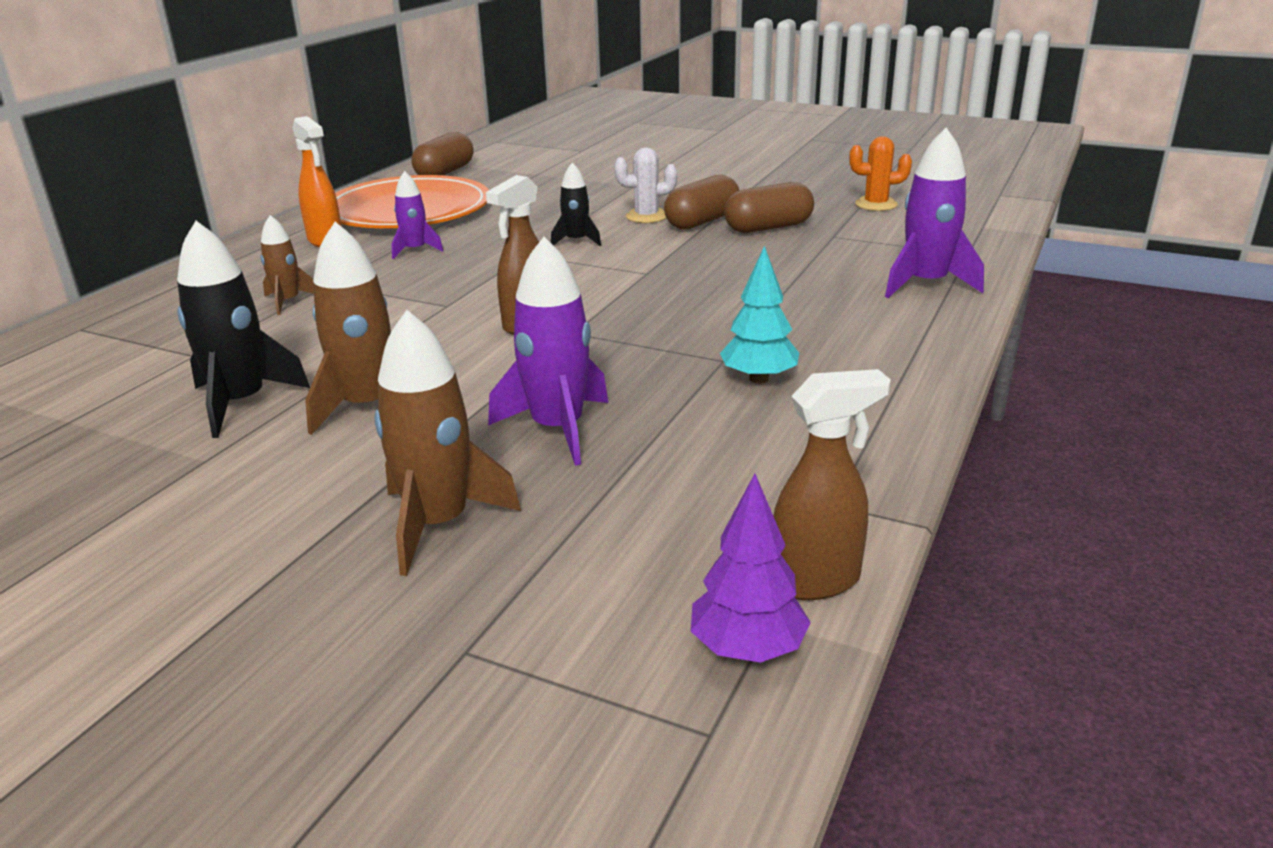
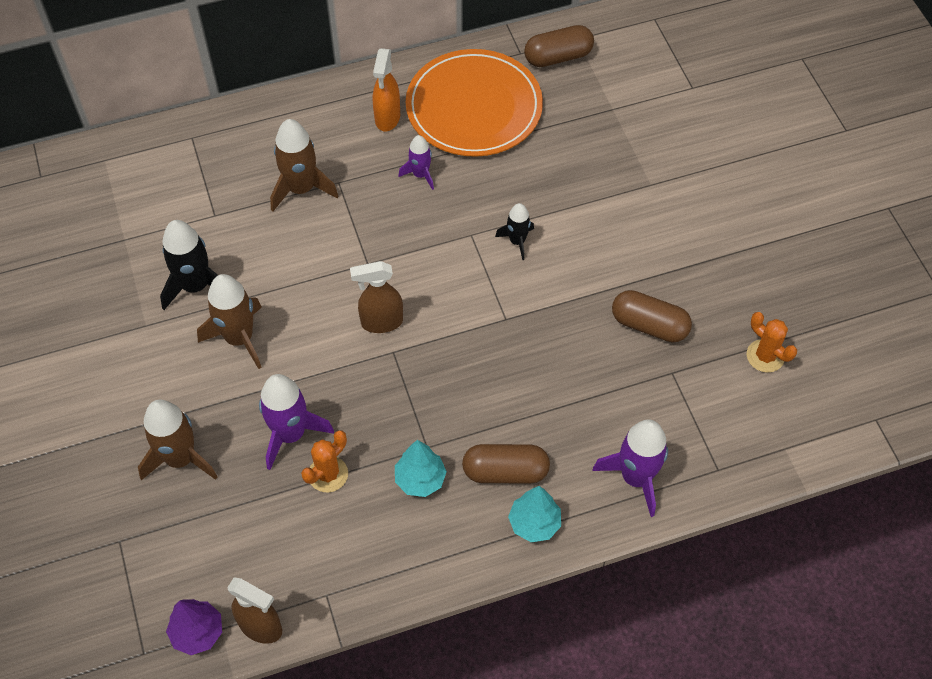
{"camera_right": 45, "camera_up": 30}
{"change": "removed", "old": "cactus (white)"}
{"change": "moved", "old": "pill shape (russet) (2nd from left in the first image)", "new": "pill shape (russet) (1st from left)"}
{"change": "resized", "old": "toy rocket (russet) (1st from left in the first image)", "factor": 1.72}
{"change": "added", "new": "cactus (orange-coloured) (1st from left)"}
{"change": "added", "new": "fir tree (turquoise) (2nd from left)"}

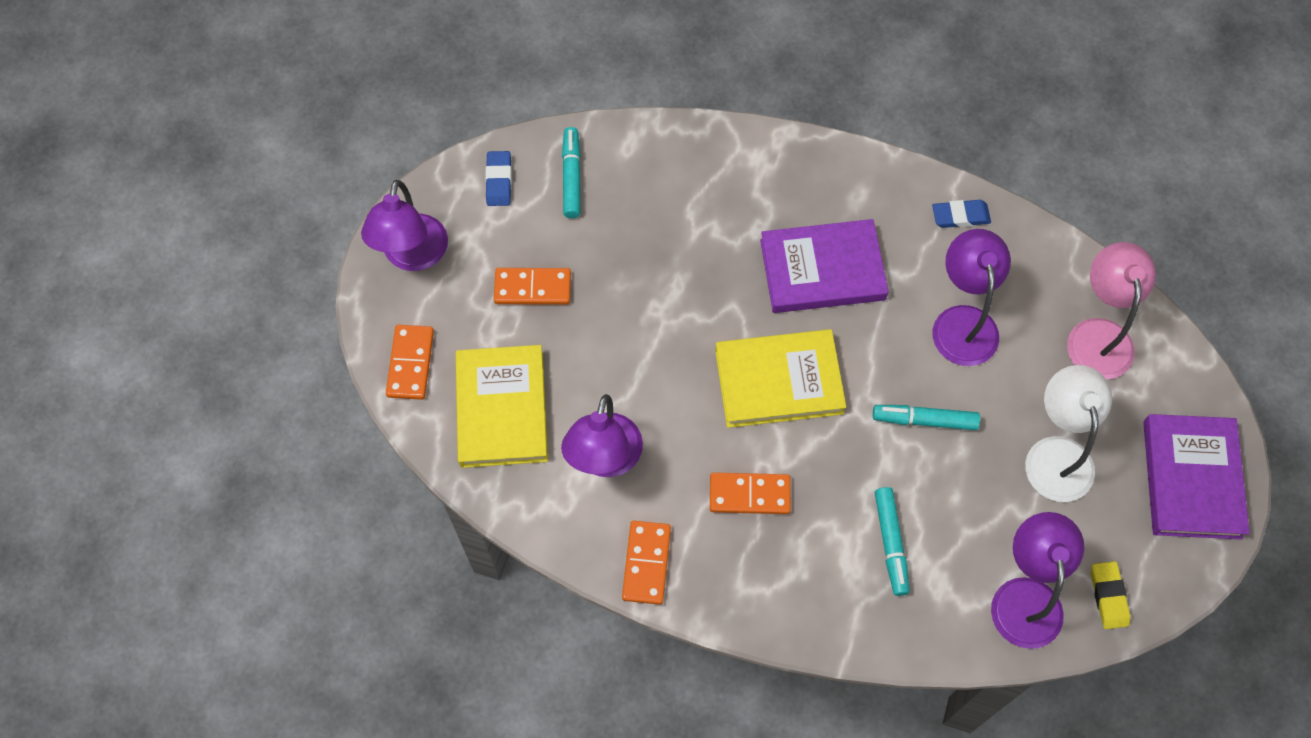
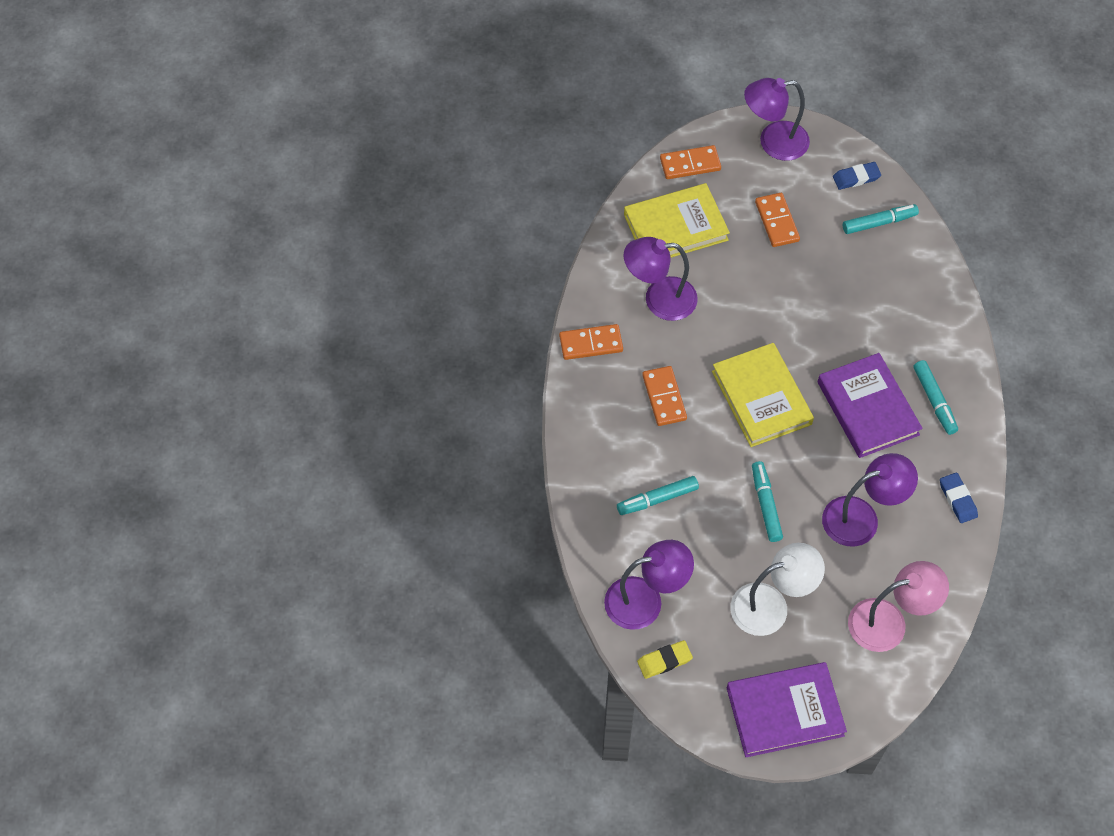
{"camera_right": 75, "camera_up": -5}
{"change": "added", "new": "felt pen (turquoise) (4th from left)"}

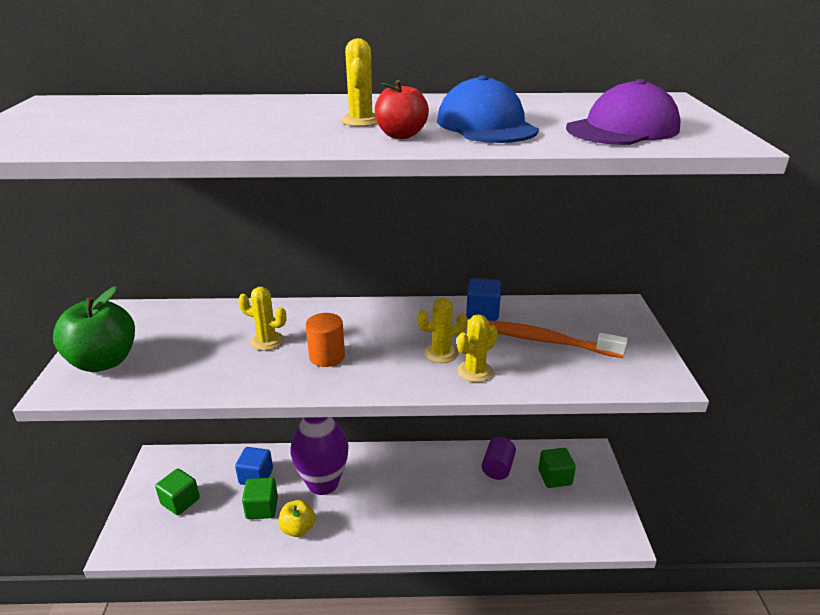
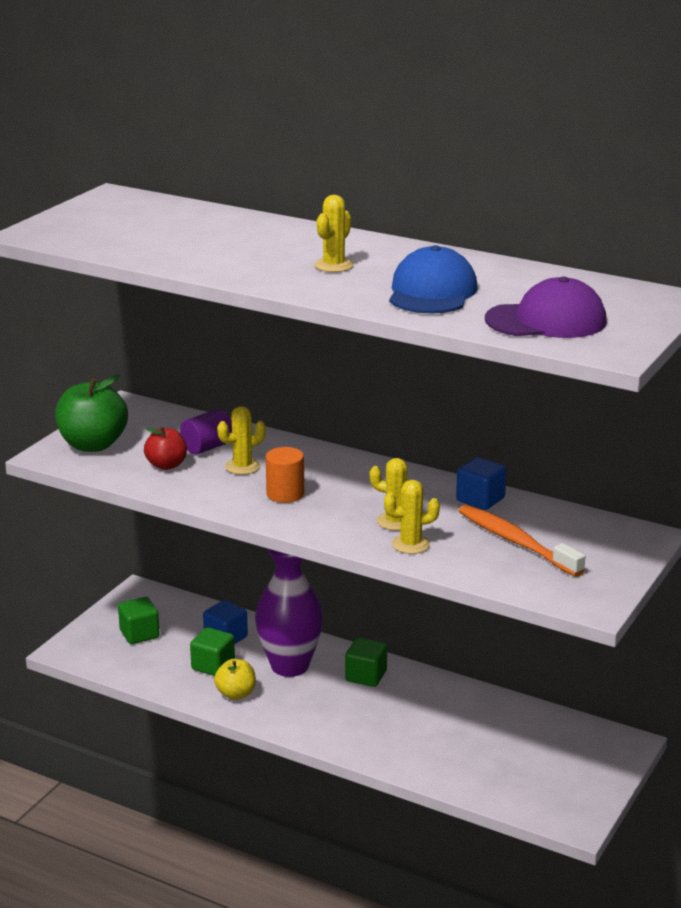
{"camera_right": 30, "camera_up": -5}
{"change": "moved", "old": "apple fruit (red)"}
{"change": "turned", "old": "cactus (bright yellow) (1st from left)", "degrees": -75}
{"change": "moved", "old": "solid cylinder (purple)"}
{"change": "moved", "old": "block (emerald) (3rd from left)"}

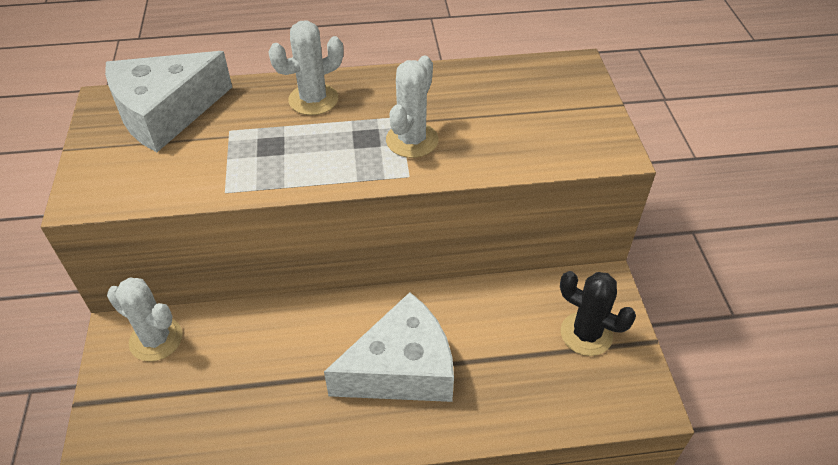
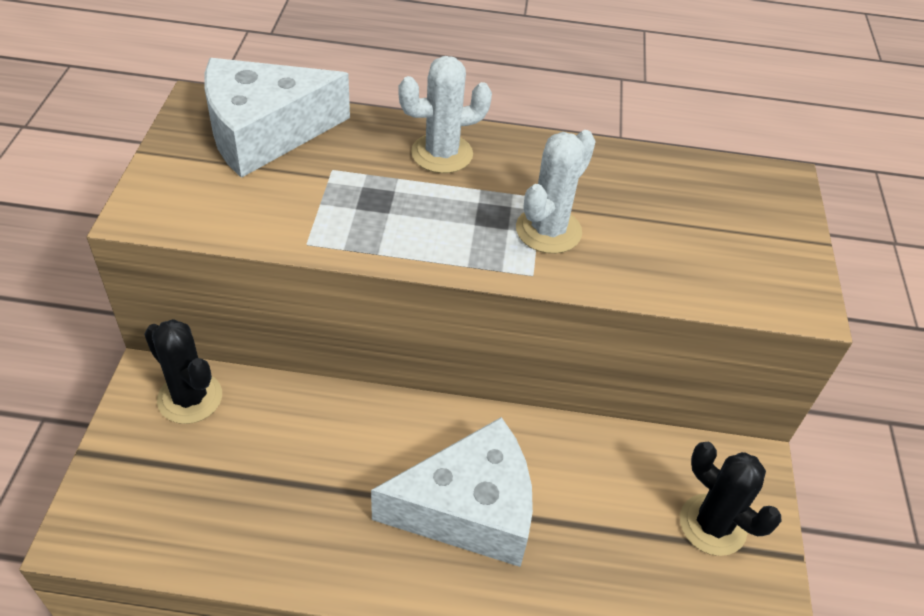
{"camera_right": 10, "camera_up": 0}
{"change": "recoloured", "old": "cactus (white) (1st from left)", "new": "cactus (jet-black) (1st from left)"}

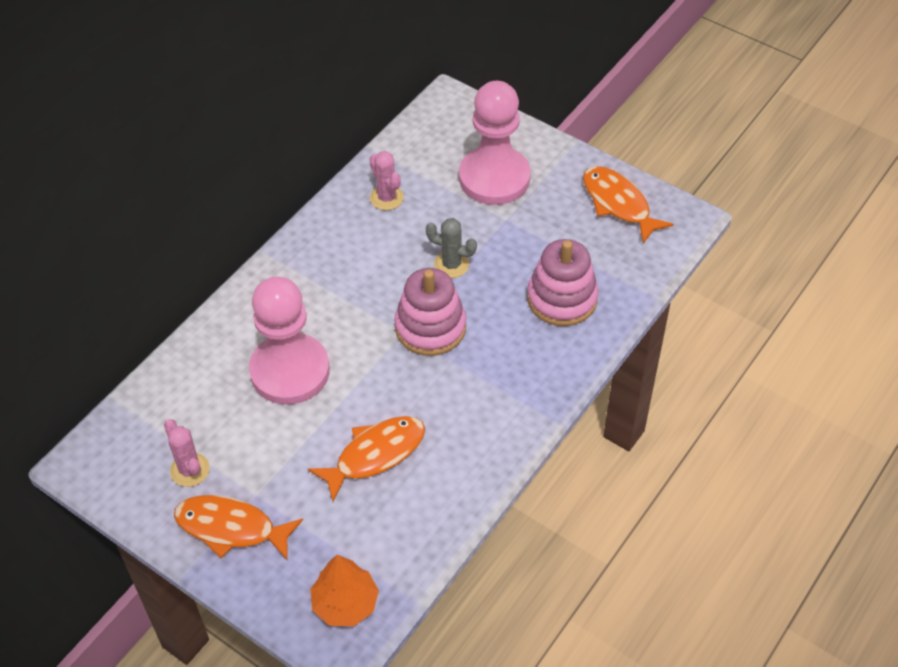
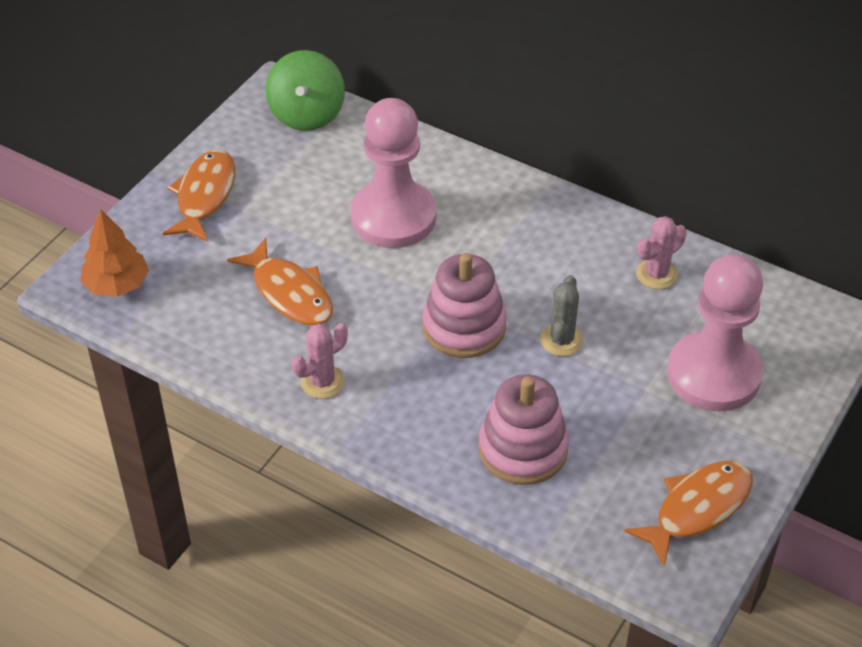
{"camera_right": 85, "camera_up": -5}
{"change": "moved", "old": "cactus (pink) (1st from left)"}
{"change": "added", "new": "spinning top (emerald)"}

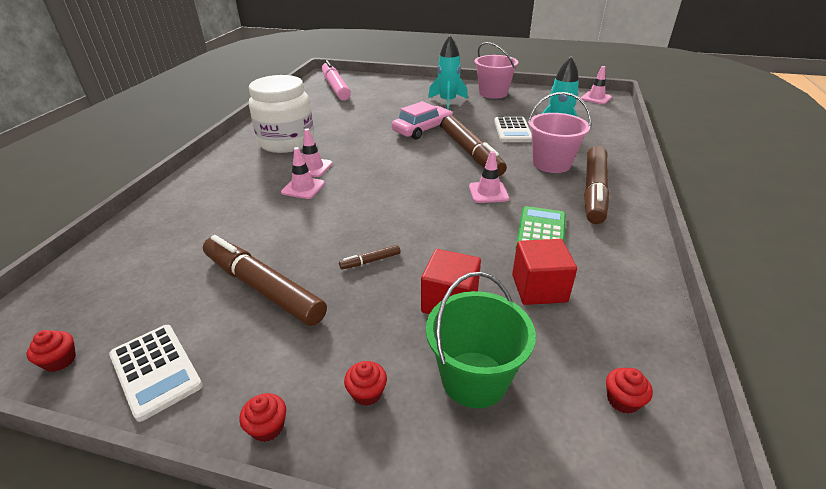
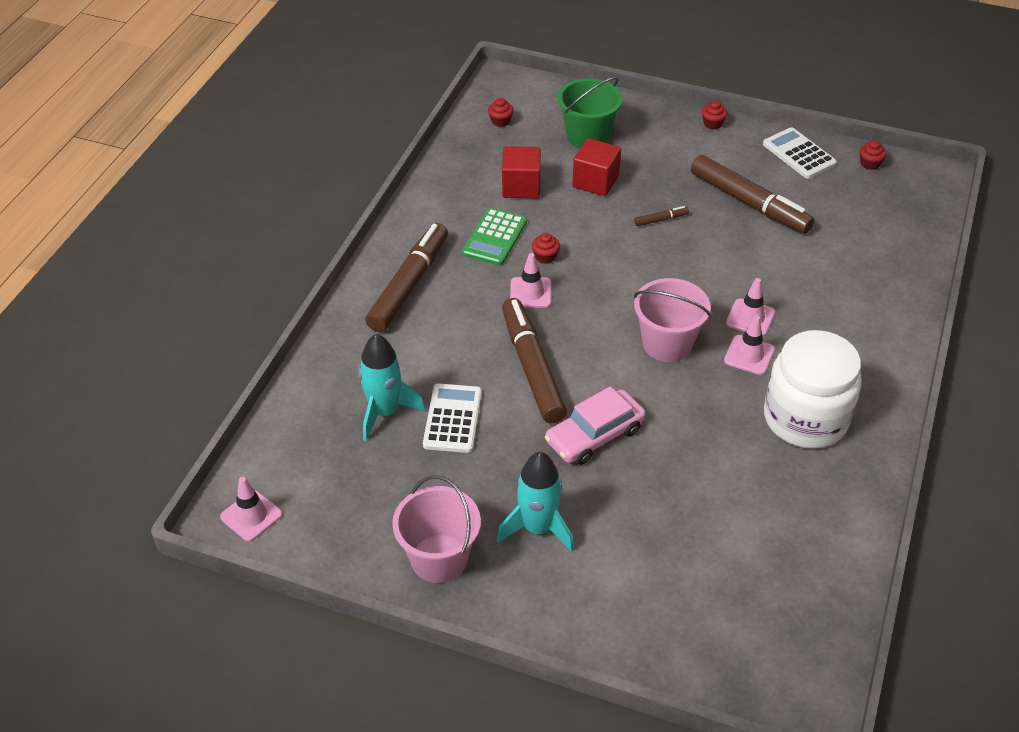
{"camera_right": -175, "camera_up": 10}
{"change": "removed", "old": "felt pen (pink)"}
{"change": "moved", "old": "sand bucket (pink) (2nd from left)"}
{"change": "moved", "old": "cupcake (red) (3rd from left in the first image)", "new": "cupcake (red) (2nd from left)"}

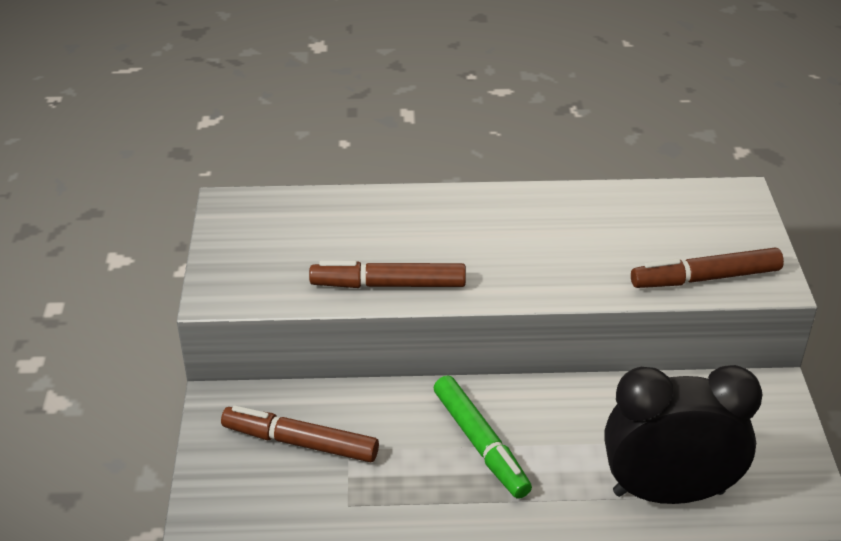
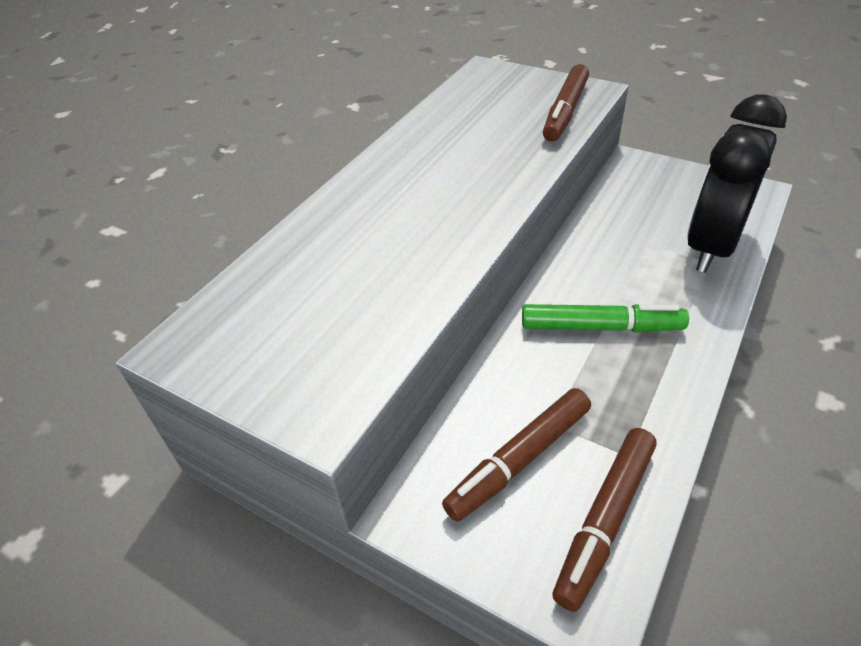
{"camera_right": -55, "camera_up": 5}
{"change": "moved", "old": "felt pen (russet) (2nd from left in the first image)", "new": "felt pen (russet) (3rd from left)"}

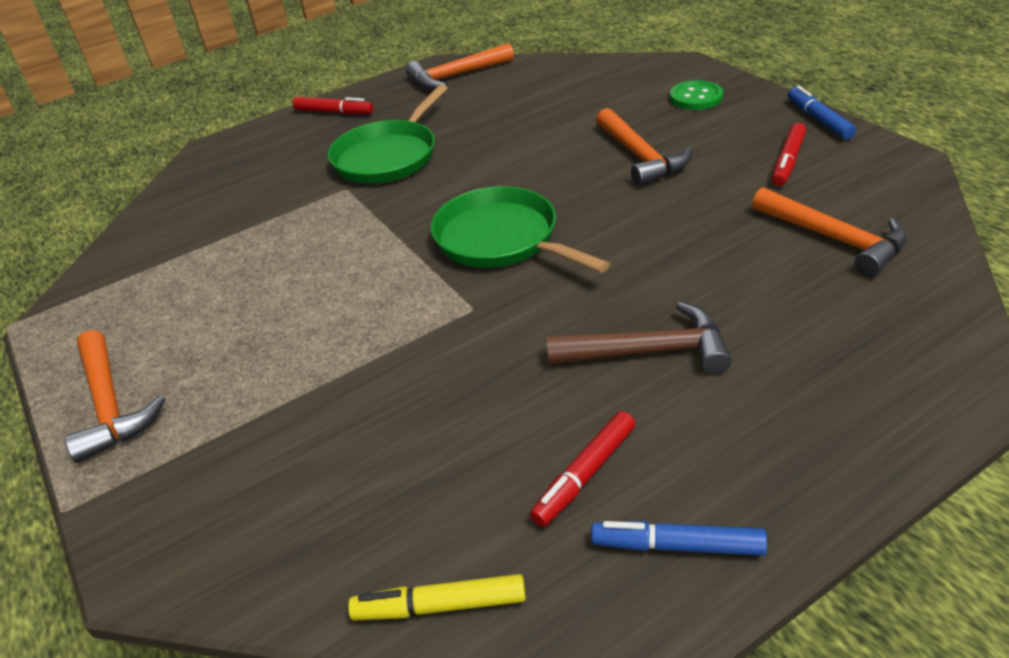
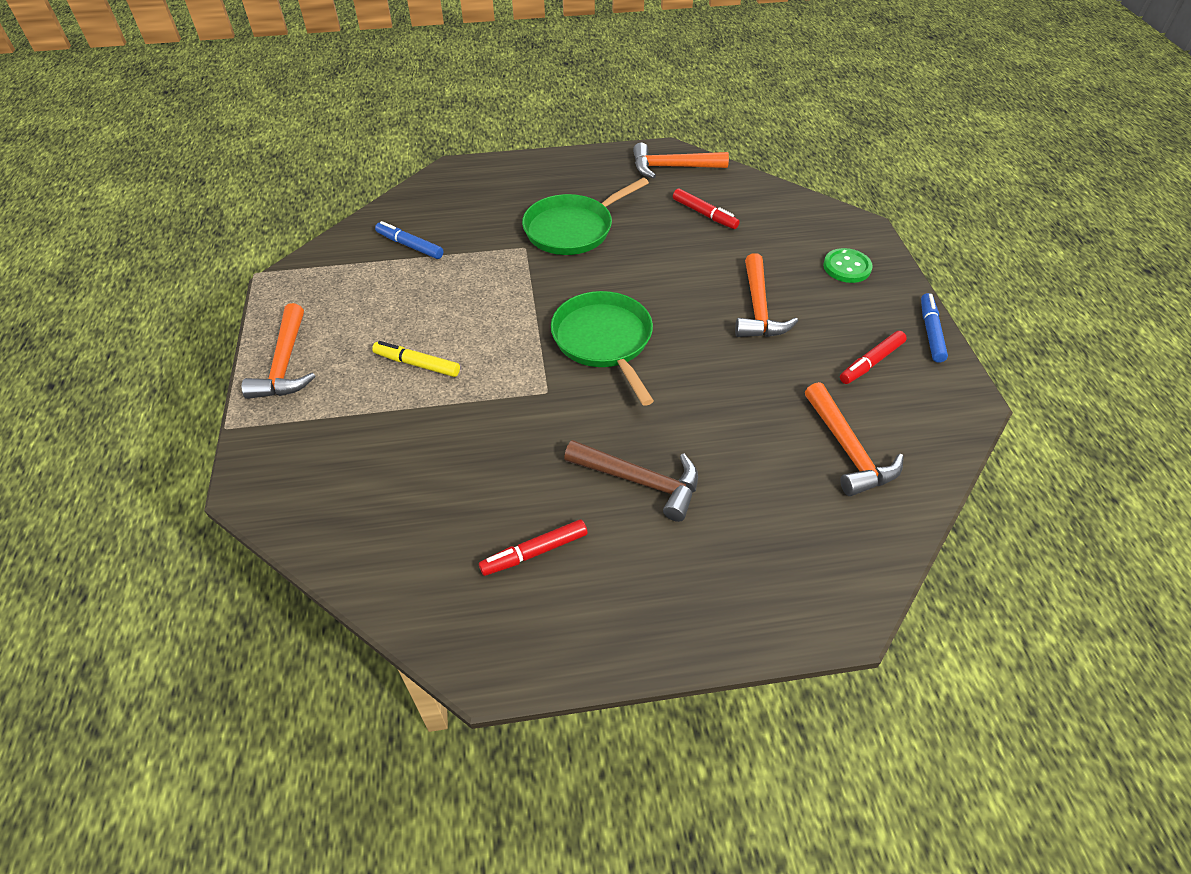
{"camera_right": 20, "camera_up": 10}
{"change": "moved", "old": "felt pen (red) (1st from left in the first image)", "new": "felt pen (red) (2nd from left)"}
{"change": "moved", "old": "felt pen (blue) (1st from left)"}
{"change": "moved", "old": "felt pen (bright yellow)"}

